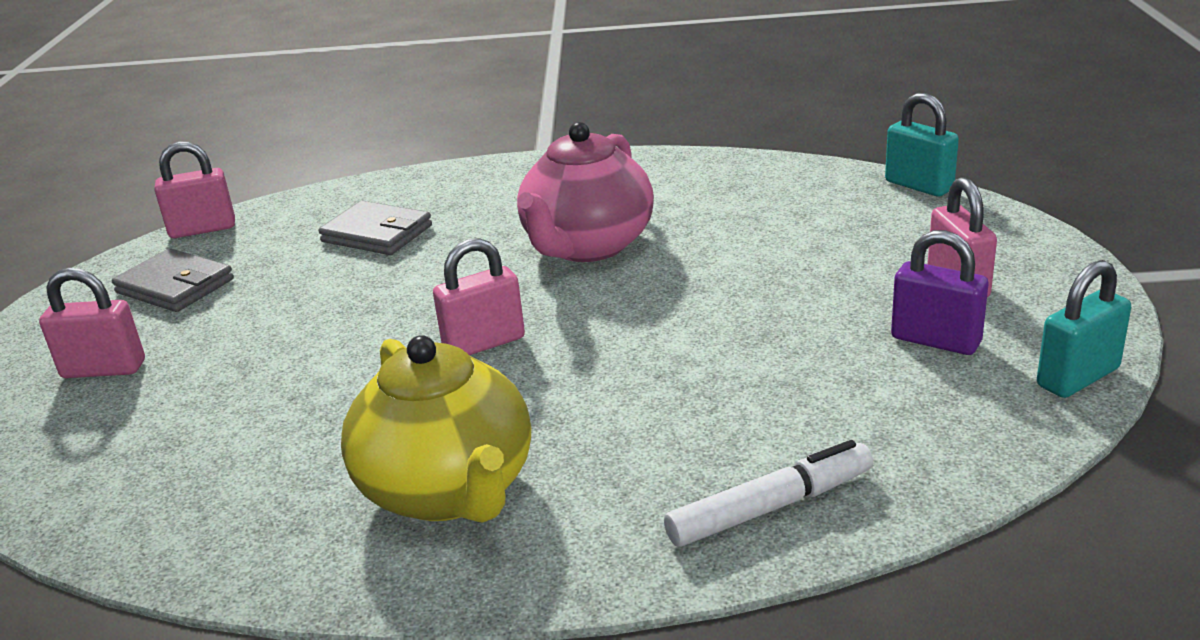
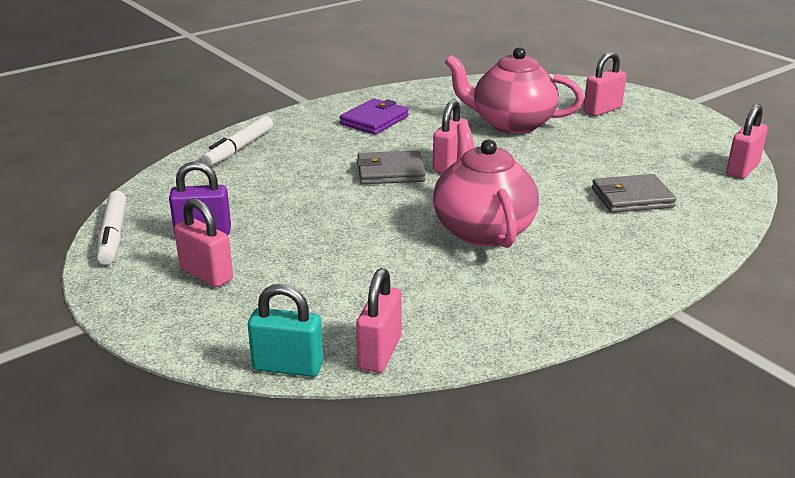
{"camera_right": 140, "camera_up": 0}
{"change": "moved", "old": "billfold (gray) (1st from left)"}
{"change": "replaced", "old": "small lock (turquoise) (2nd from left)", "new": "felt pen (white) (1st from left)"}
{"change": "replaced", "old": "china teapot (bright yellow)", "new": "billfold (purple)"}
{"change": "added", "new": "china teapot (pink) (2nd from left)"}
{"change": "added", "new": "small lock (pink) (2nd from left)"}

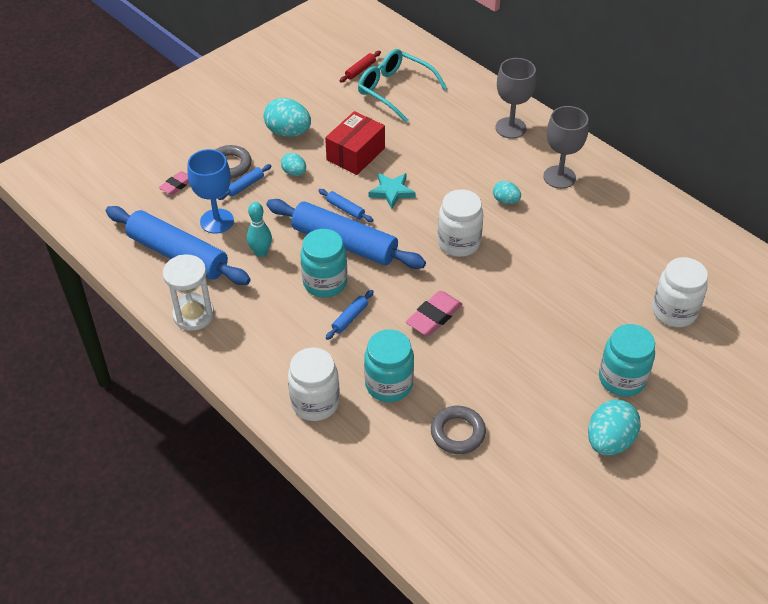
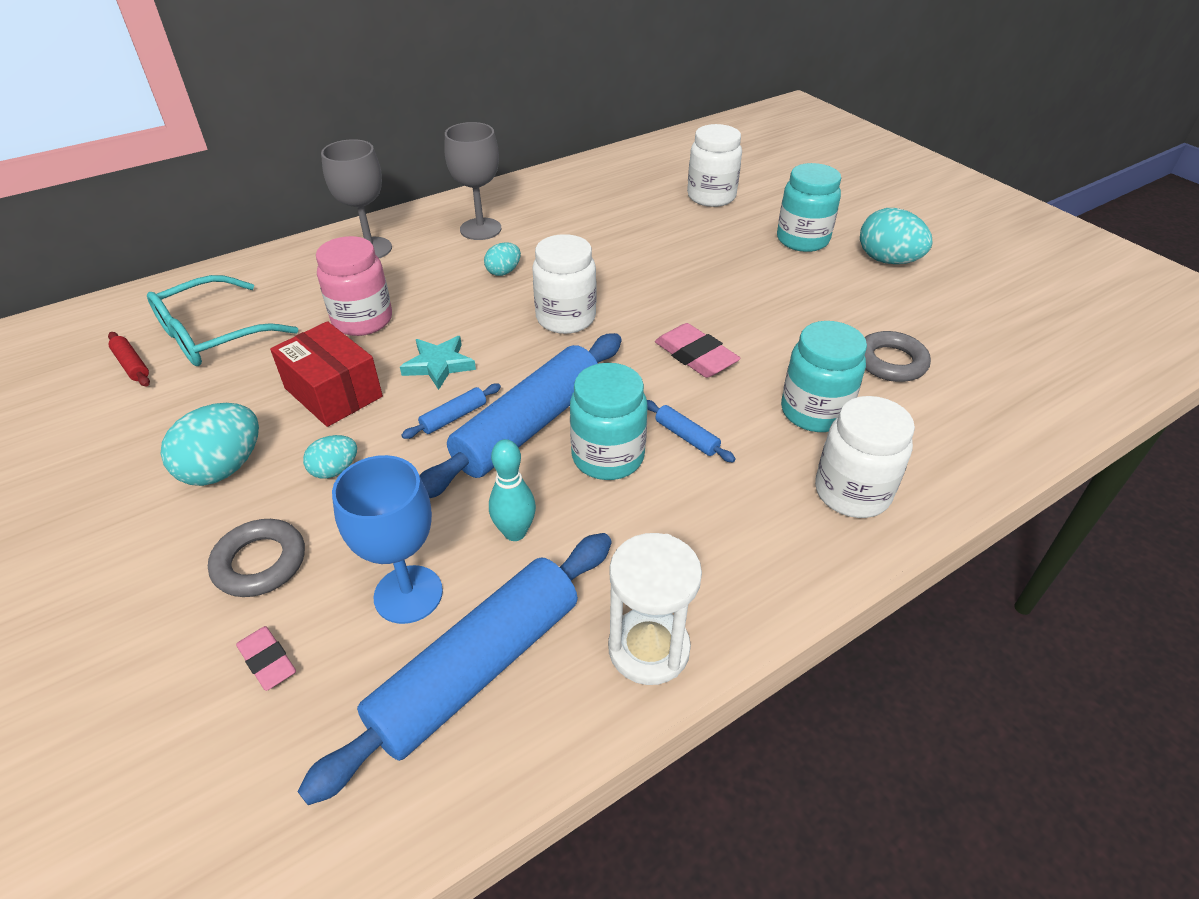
{"camera_right": -80, "camera_up": -5}
{"change": "removed", "old": "rolling pin (blue) (2nd from left)"}
{"change": "added", "new": "jar (pink)"}

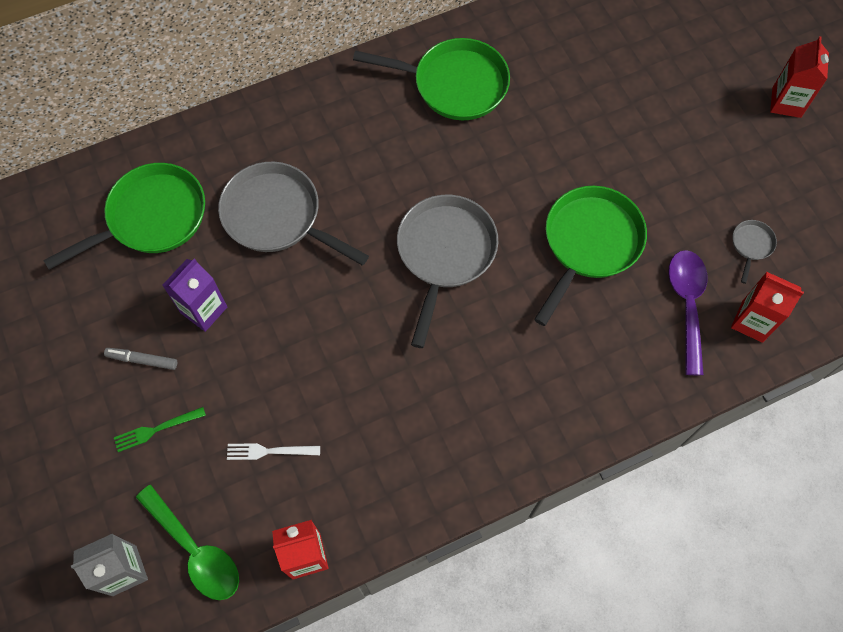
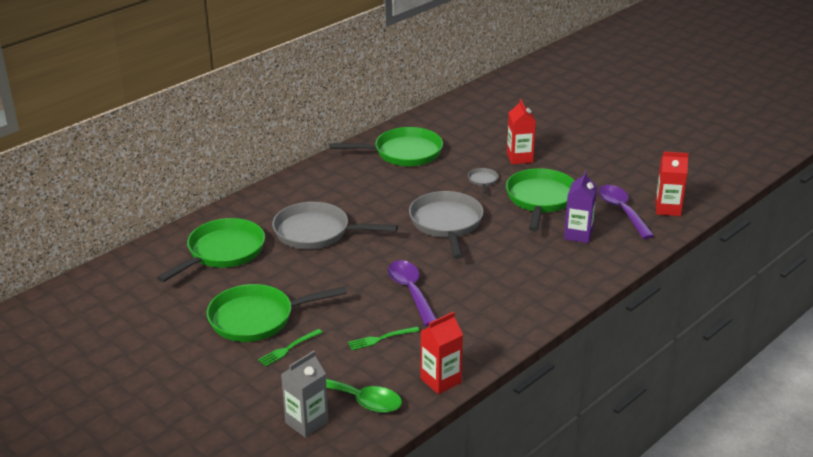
{"camera_right": -20, "camera_up": -35}
{"change": "moved", "old": "carton (red) (3rd from left in the first image)", "new": "carton (red) (2nd from left)"}
{"change": "moved", "old": "frying pan (gray) (3rd from left)"}
{"change": "moved", "old": "carton (purple)"}
{"change": "replaced", "old": "felt pen (gray)", "new": "frying pan (emerald) (2nd from left)"}
{"change": "recoloured", "old": "table fork (white)", "new": "table fork (emerald) (2nd from left)"}
{"change": "added", "new": "spoon (purple) (1st from left)"}

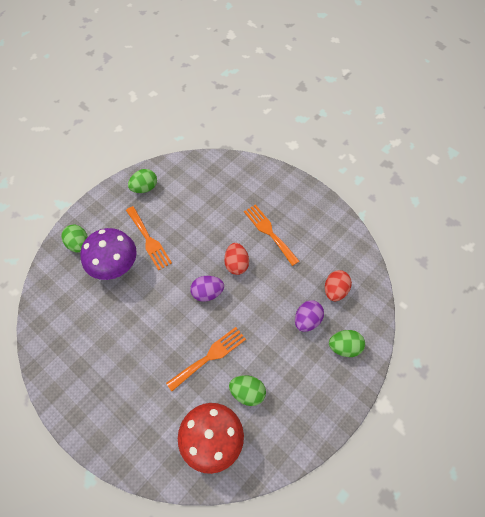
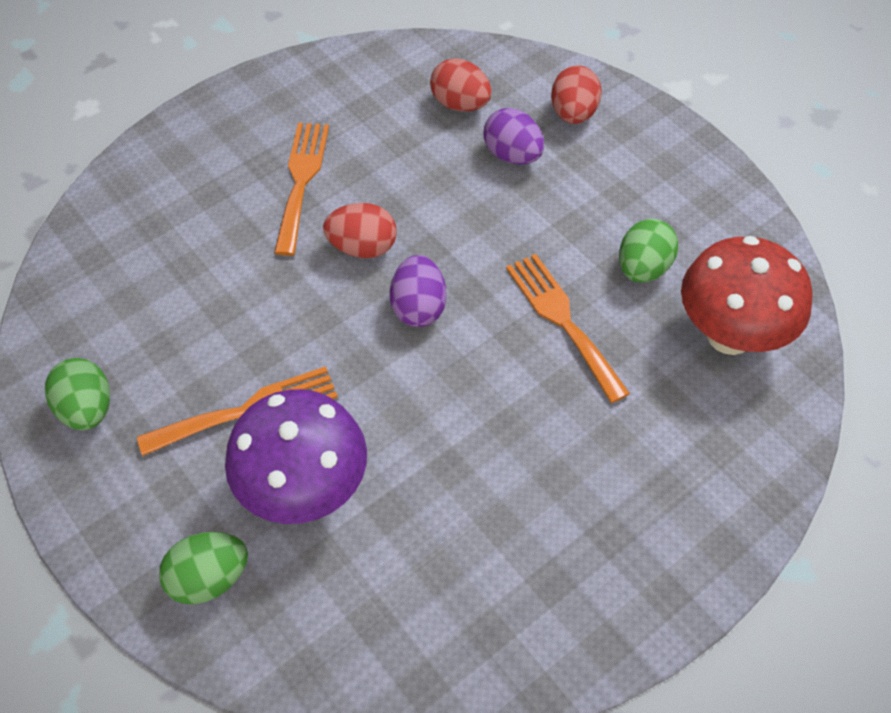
{"camera_right": -80, "camera_up": -5}
{"change": "turned", "old": "table fork (orange-coloured) (3rd from left in the first image)", "degrees": 120}
{"change": "recoloured", "old": "egg shape (emerald) (4th from left)", "new": "egg shape (red) (3rd from left)"}

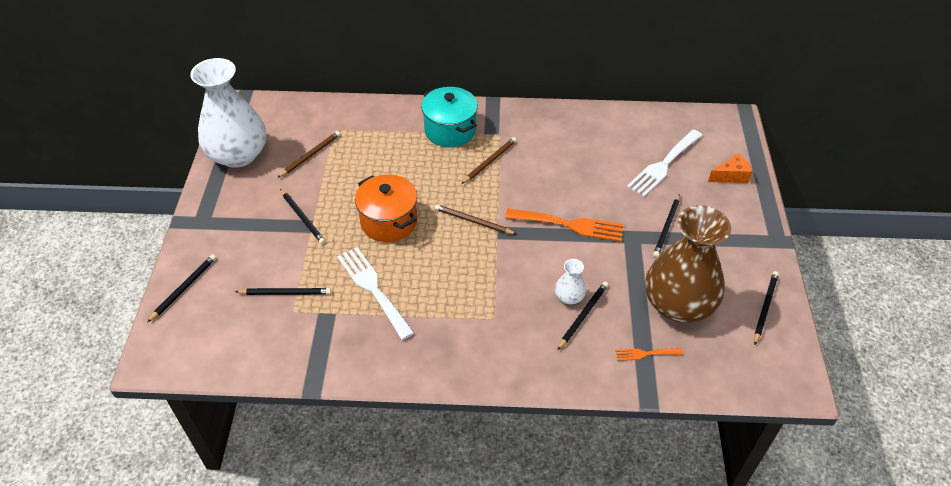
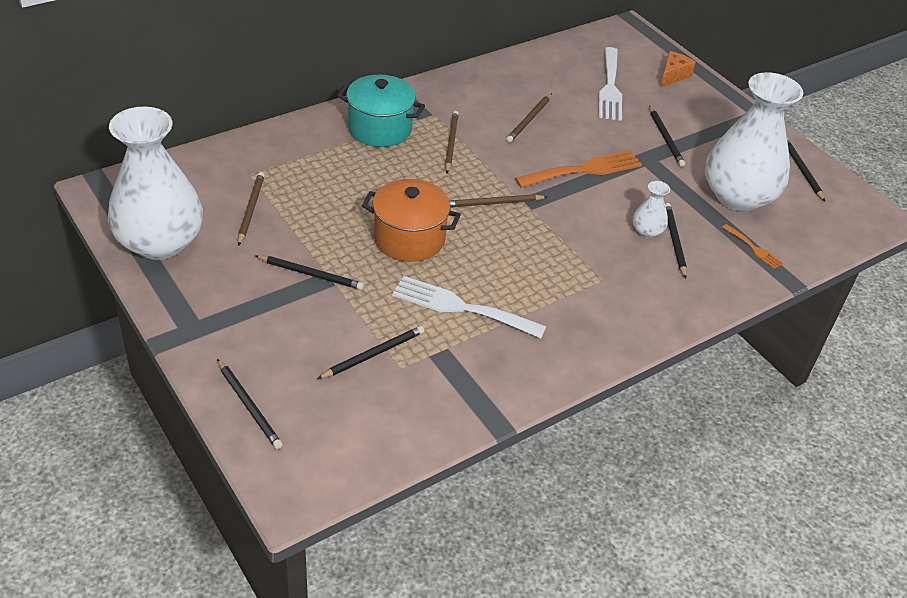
{"camera_right": -40, "camera_up": -5}
{"change": "recoloured", "old": "vase (russet)", "new": "vase (white) (3rd from left)"}
{"change": "turned", "old": "lead pencil (jet-black) (1st from left)", "degrees": 150}
{"change": "turned", "old": "table fork (orange-coloured) (2nd from left)", "degrees": -90}
{"change": "added", "new": "lead pencil (russet) (4th from left)"}

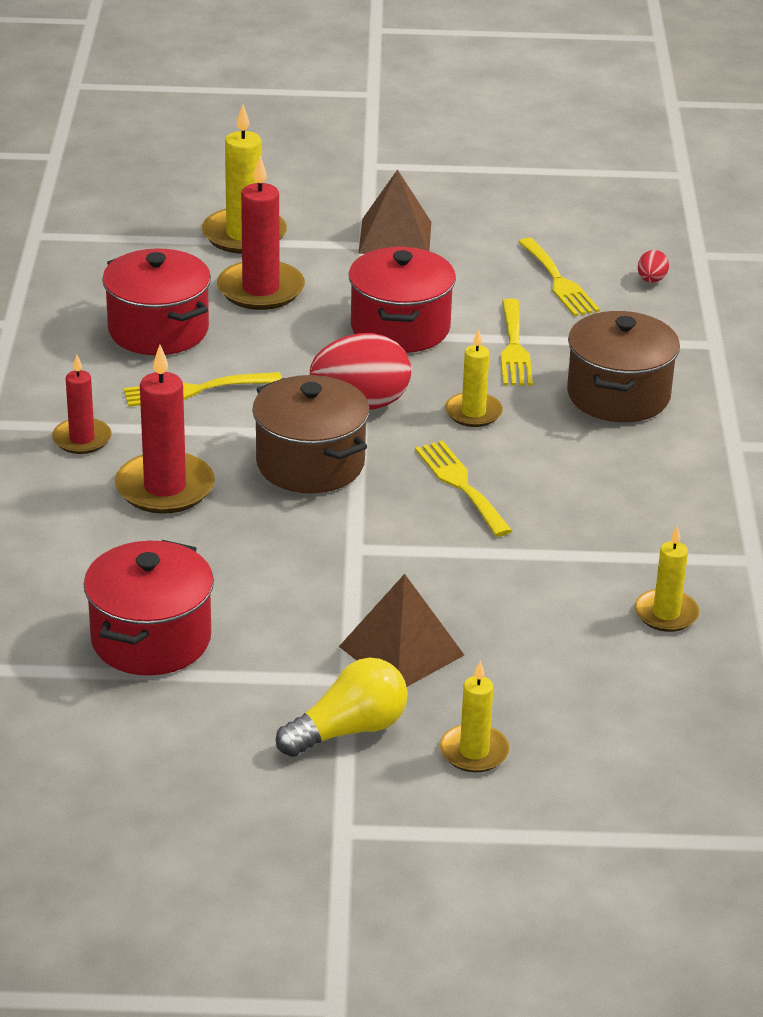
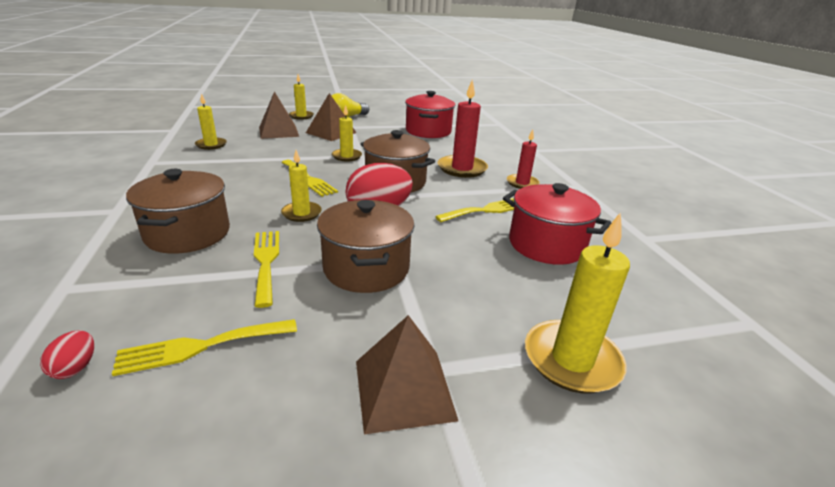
{"camera_right": 165, "camera_up": -5}
{"change": "removed", "old": "candle (red) (3rd from left)"}
{"change": "turned", "old": "table fork (bright yellow) (4th from left in the first image)", "degrees": -75}
{"change": "recoloured", "old": "stockpot (red) (3rd from left)", "new": "stockpot (russet) (2nd from left)"}
{"change": "added", "new": "pyramid shape (russet) (1st from left)"}
{"change": "added", "new": "candle (bright yellow) (4th from left)"}

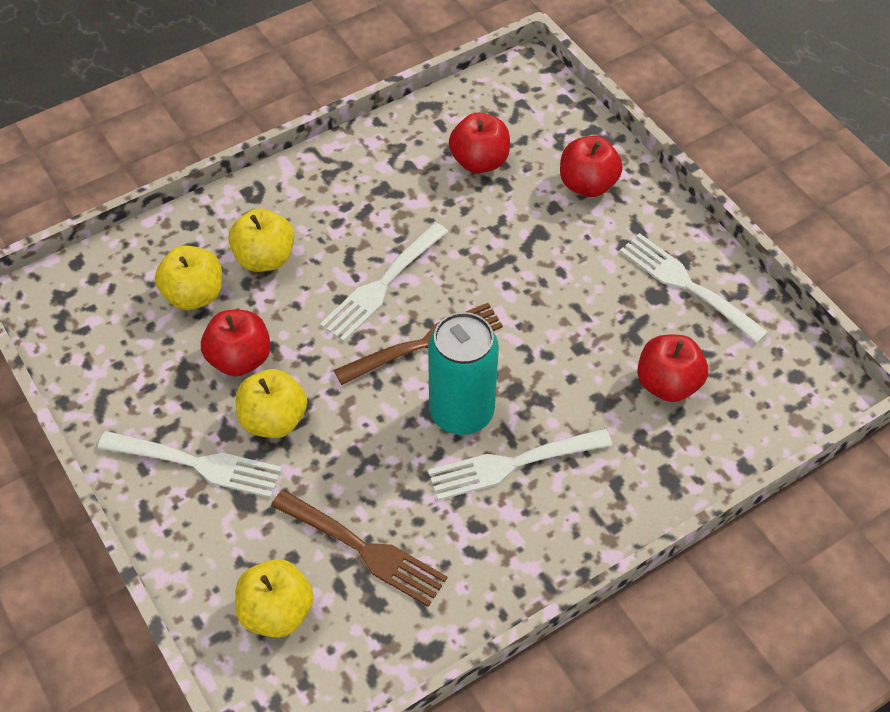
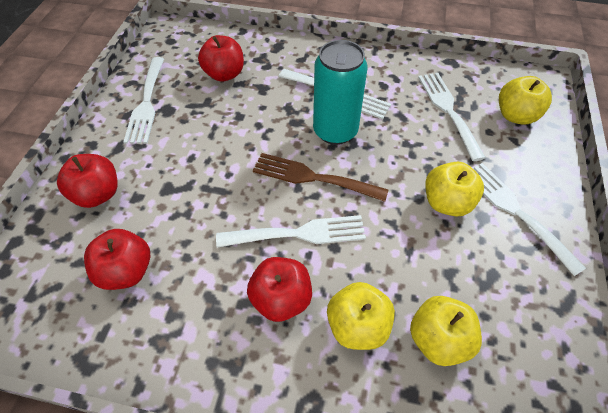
{"camera_right": -135, "camera_up": 0}
{"change": "moved", "old": "apple fruit (red) (1st from left in the first image)", "new": "apple fruit (red) (4th from left)"}
{"change": "recoloured", "old": "table fork (russet) (1st from left)", "new": "table fork (white) (4th from left)"}

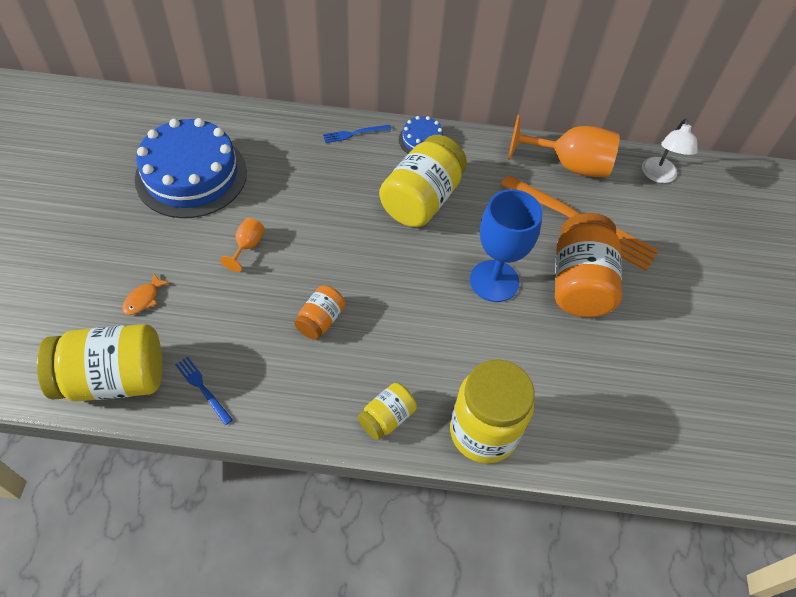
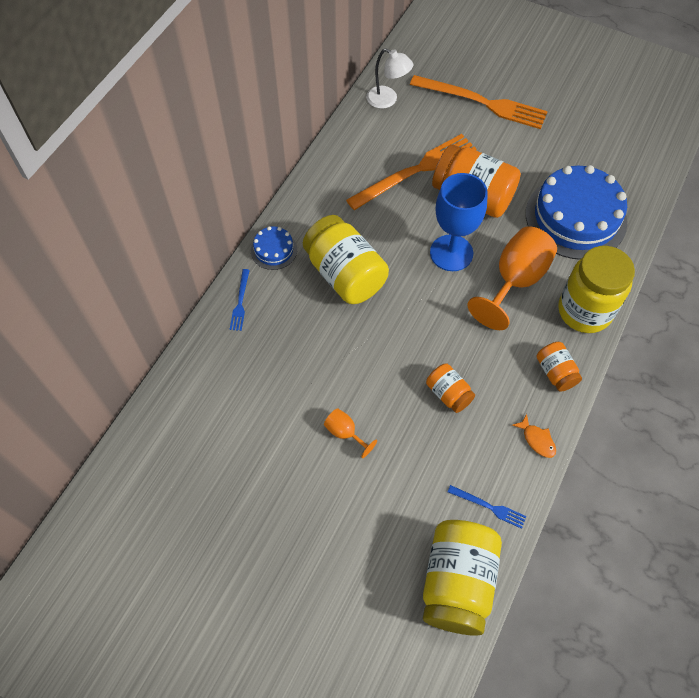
{"camera_right": -65, "camera_up": 5}
{"change": "moved", "old": "goblet (orange-coloured) (2nd from left)"}
{"change": "moved", "old": "gateau (blue) (1st from left in the first image)", "new": "gateau (blue) (2nd from left)"}
{"change": "moved", "old": "fish (orange-coloured)"}
{"change": "turned", "old": "table fork (blue) (1st from left in the first image)", "degrees": -135}
{"change": "recoloured", "old": "jar (bright yellow) (2nd from left)", "new": "jar (orange-coloured) (3rd from left)"}
{"change": "added", "new": "table fork (orange-coloured) (2nd from left)"}

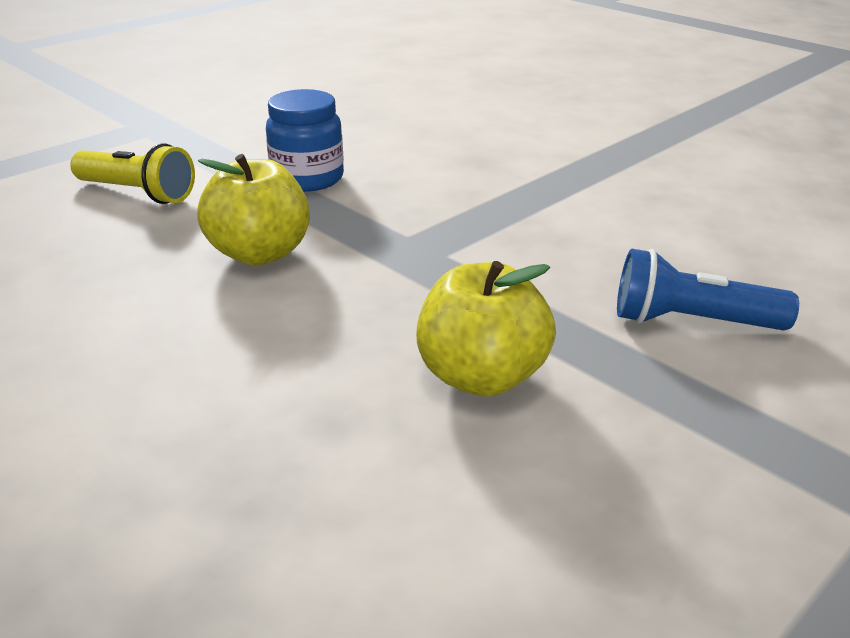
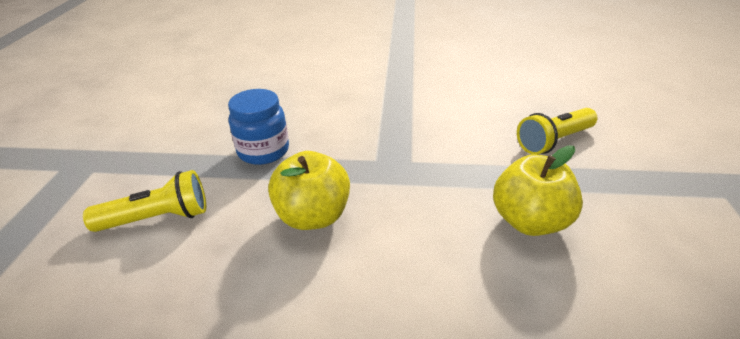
{"camera_right": -40, "camera_up": 5}
{"change": "recoloured", "old": "pocket torch (blue)", "new": "pocket torch (bright yellow) (2nd from left)"}

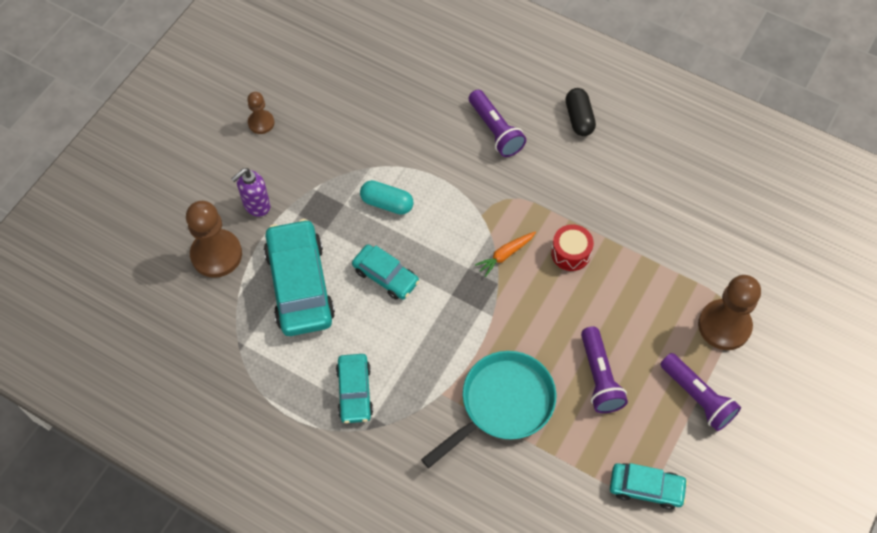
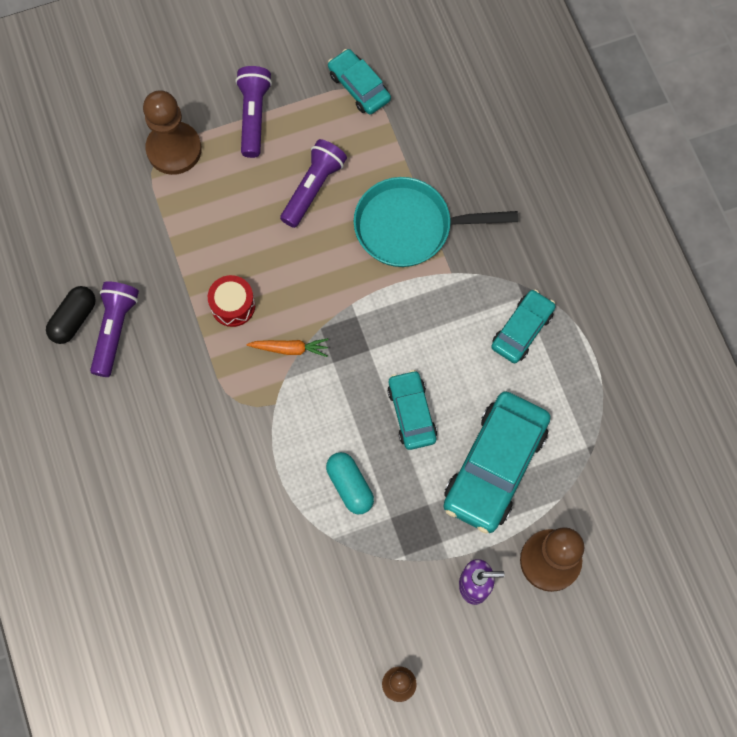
{"camera_right": -140, "camera_up": 10}
{"change": "moved", "old": "pill shape (jet-black)"}
{"change": "moved", "old": "pocket torch (purple) (1st from left)"}

